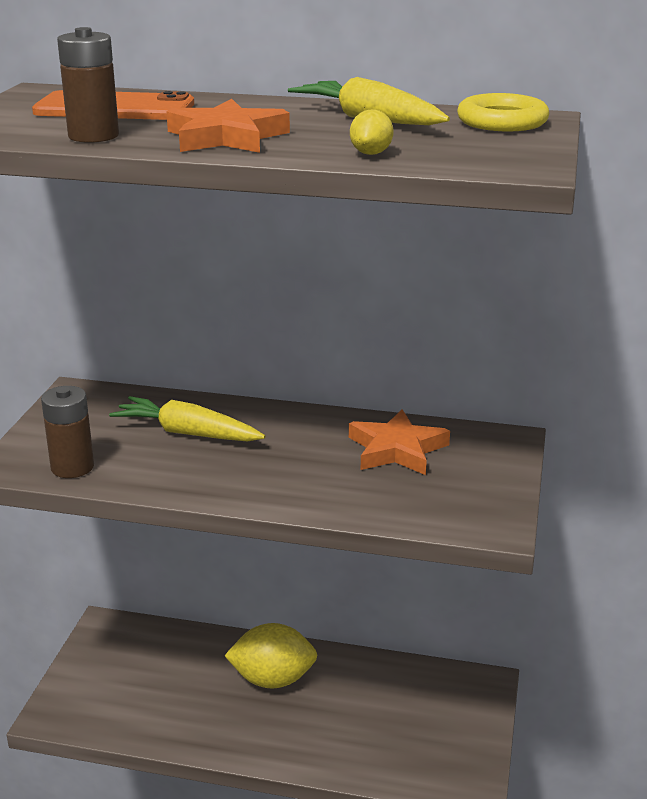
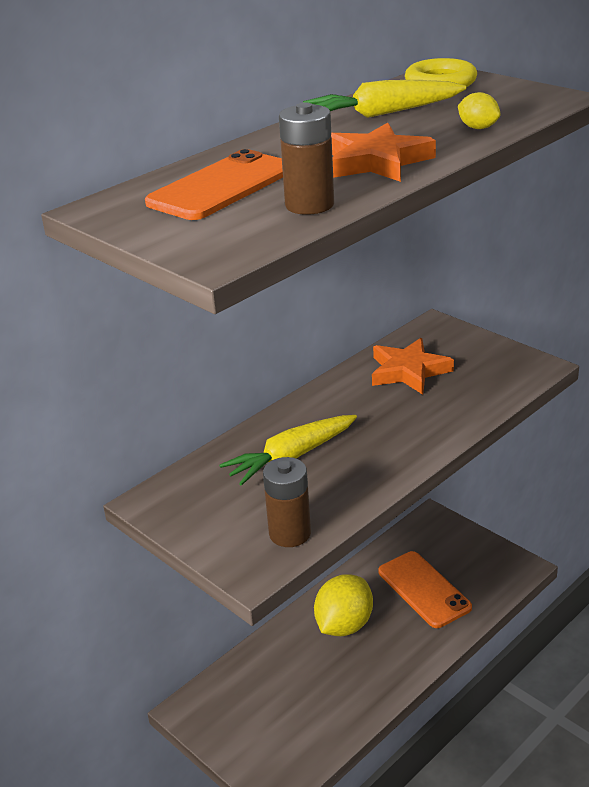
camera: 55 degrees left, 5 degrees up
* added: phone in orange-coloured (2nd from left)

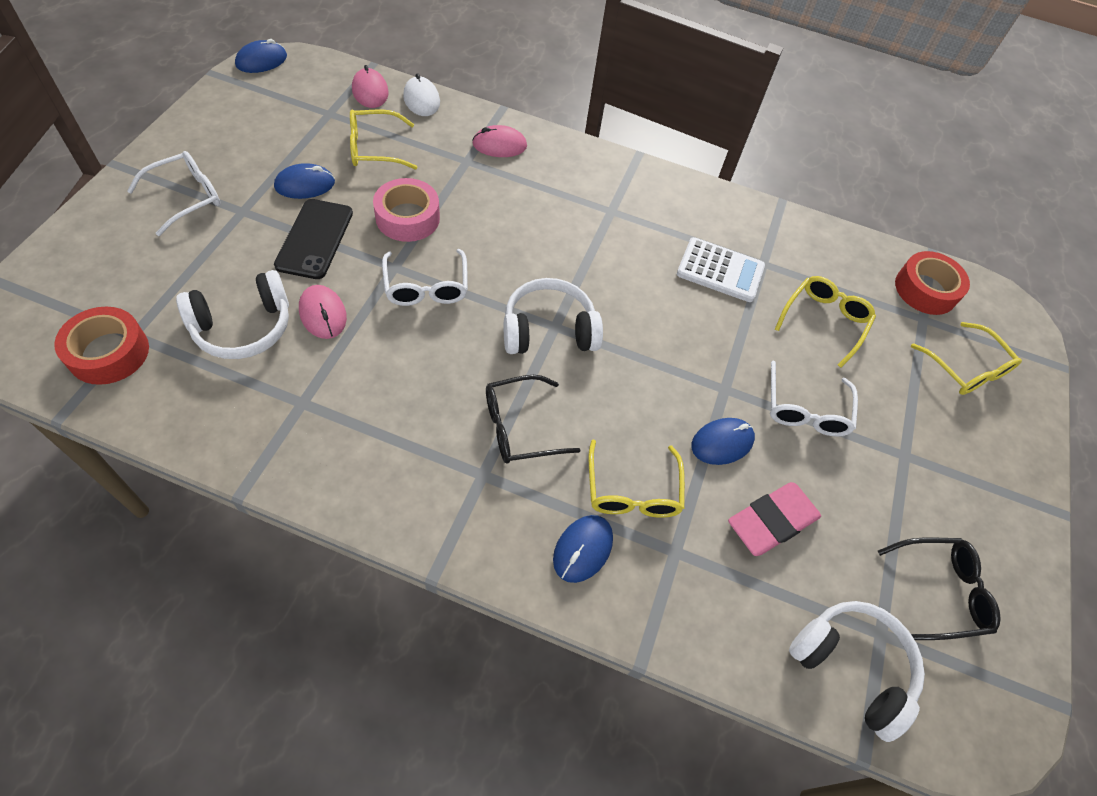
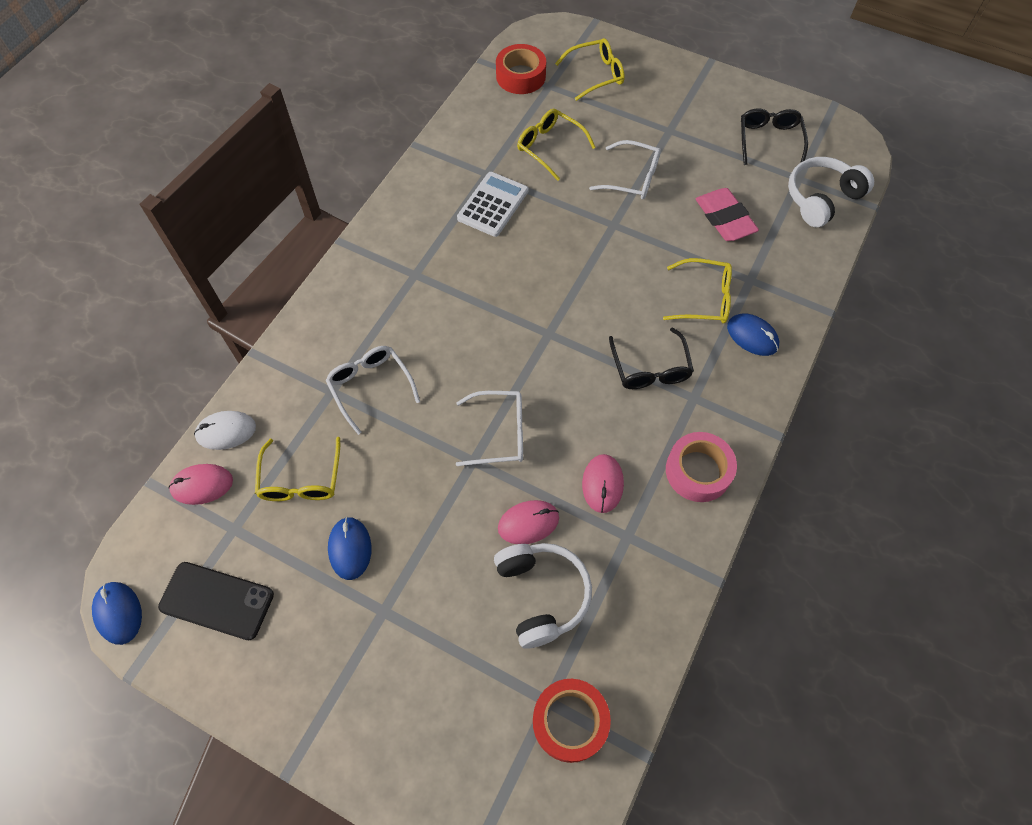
camera: 75 degrees left, 5 degrees up
* moved: spectacles in white (1st from left)
* moved: phone in ebony
* moved: roll of tape in pink
* moved: computer mouse in pink (3rd from left)
* removed: over-ear headphones in white (2nd from left)
* removed: computer mouse in cobalt (4th from left)

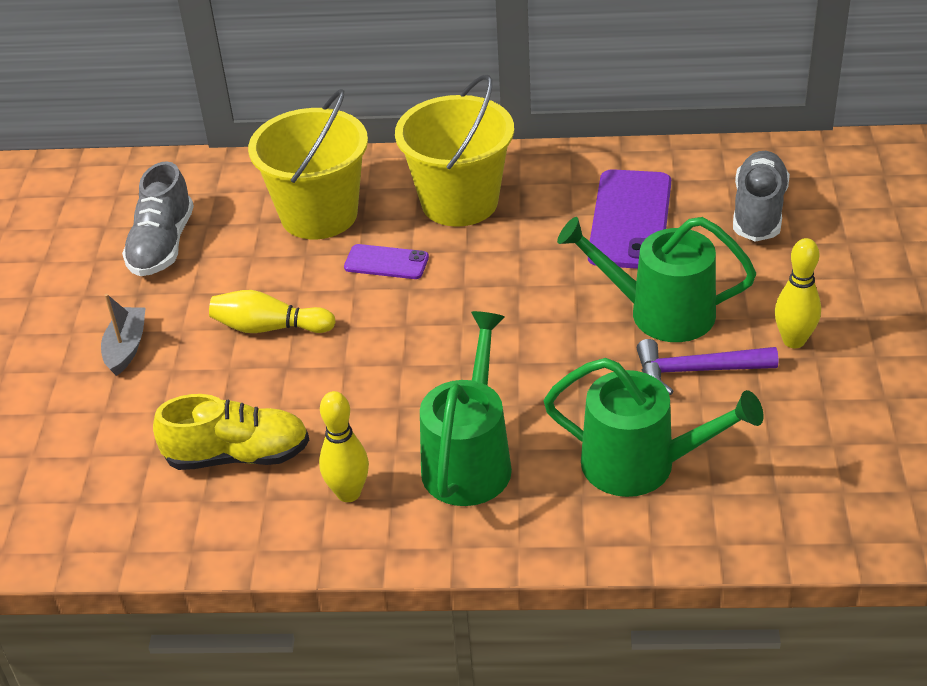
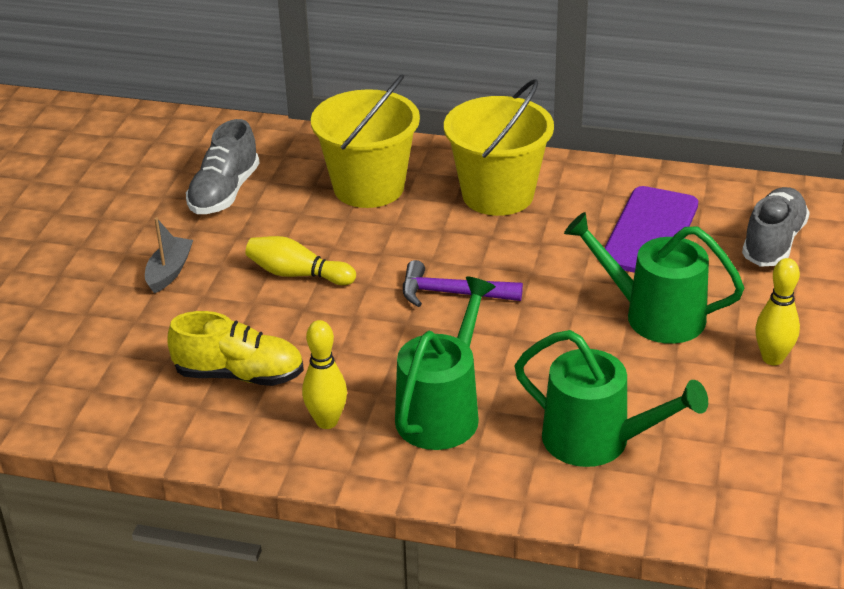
camera: 10 degrees right, 5 degrees down
* removed: phone in violet (1st from left)
* moved: claw hammer in violet

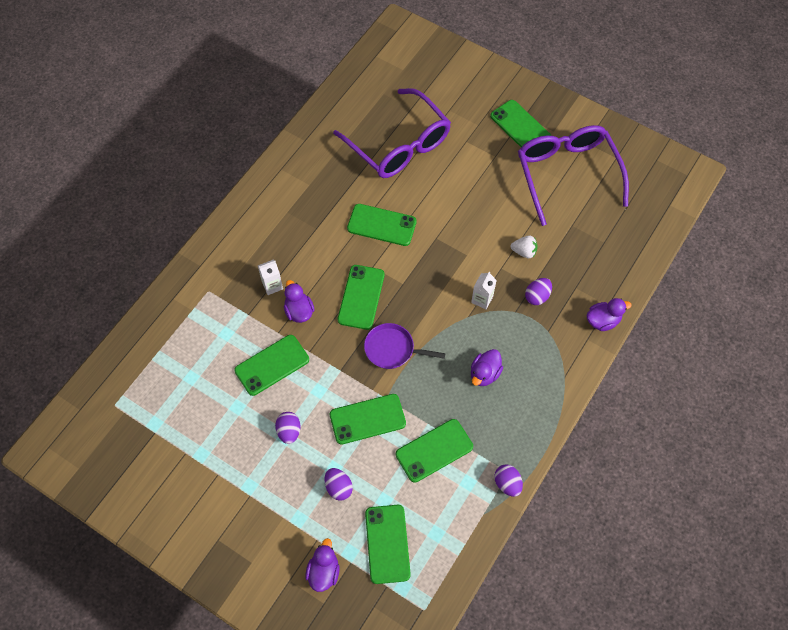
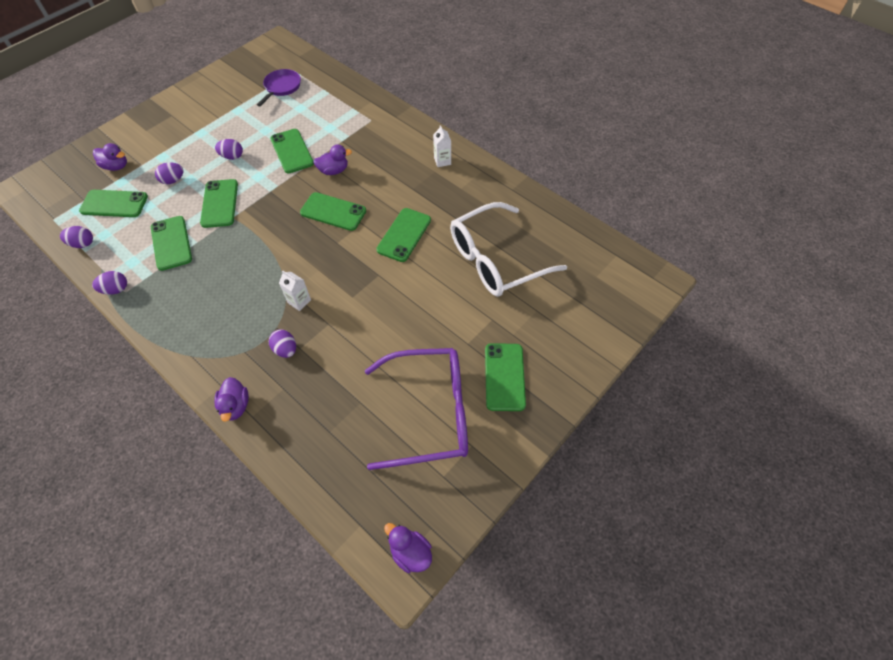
camera: 100 degrees right, 5 degrees down
* moved: milk carton in white (1st from left in the first image) to milk carton in white (2nd from left)
* recoloured: spectacles in violet (1st from left) to spectacles in white
* moved: frying pan in violet
* moved: rubber duck in violet (3rd from left in the first image) to rubber duck in violet (4th from left)
* turned: phone in emerald (7th from left) 60 degrees counterclockwise
* removed: toy strawberry in white
* added: egg shape in violet (1st from left)

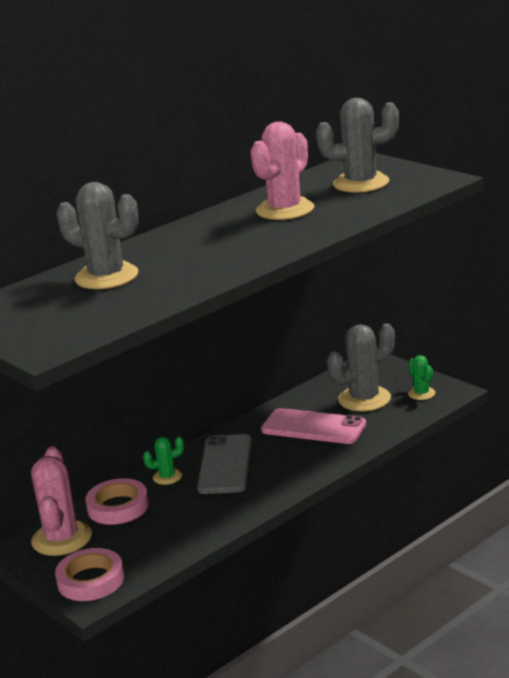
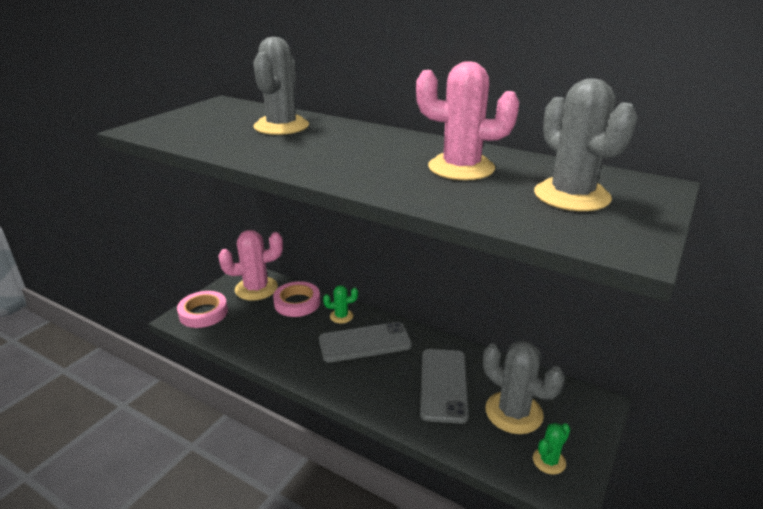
camera: 70 degrees right, 5 degrees up
* turned: cactus in emerald (1st from left) 60 degrees counterclockwise
* recoloured: phone in pink to phone in ash-grey (2nd from left)

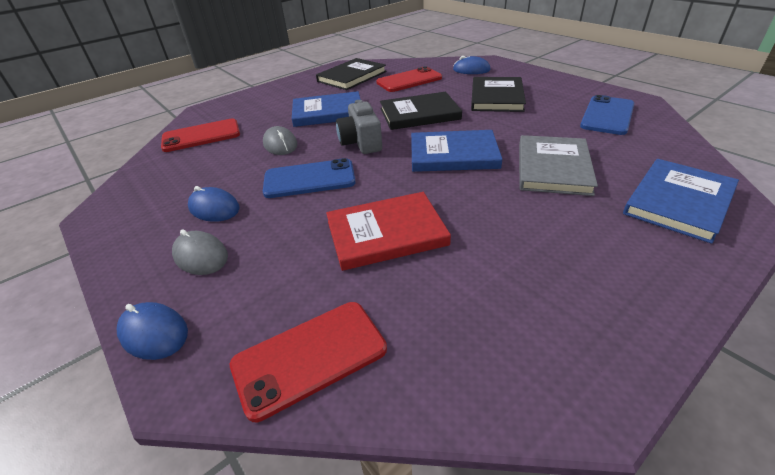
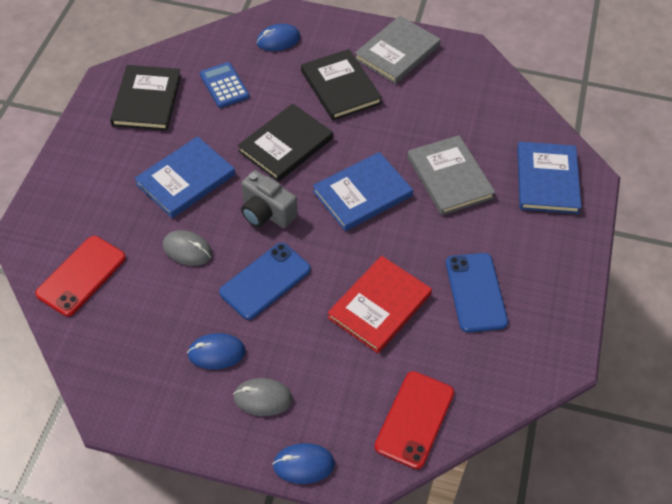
camera: 40 degrees left, 15 degrees up
* replaced: phone in scarlet (3rd from left) to pocket calculator in cobalt
* moved: phone in cobalt (2nd from left)
* added: hardcover in ash-grey (1st from left)

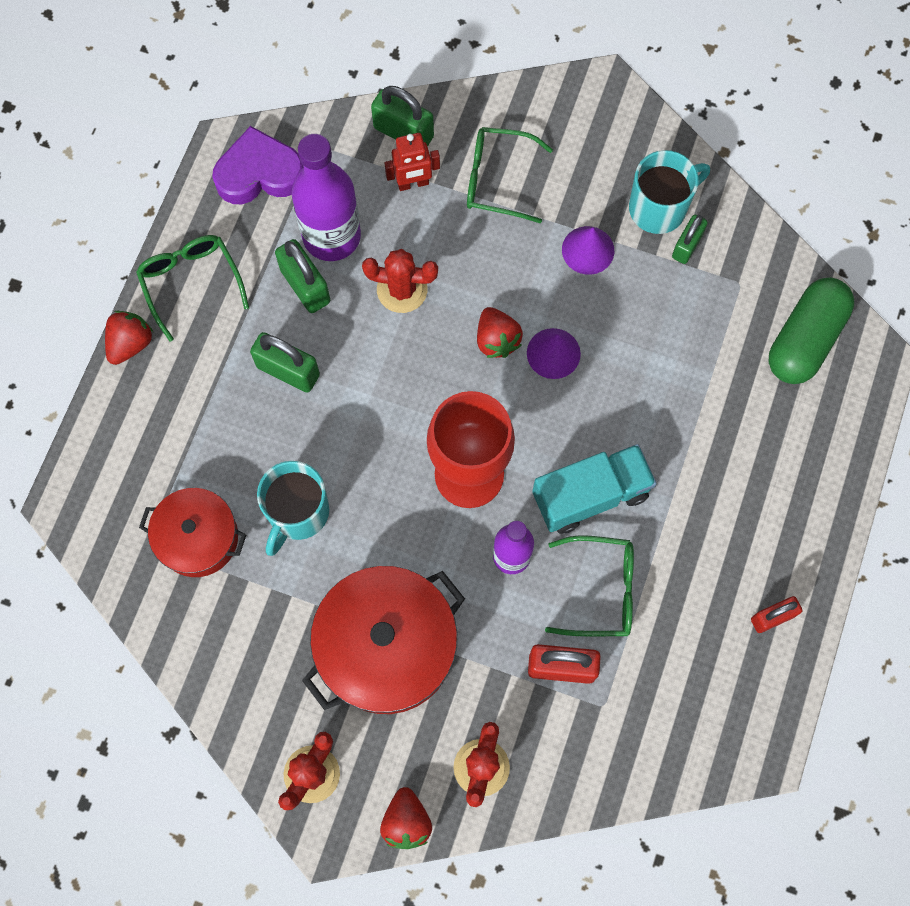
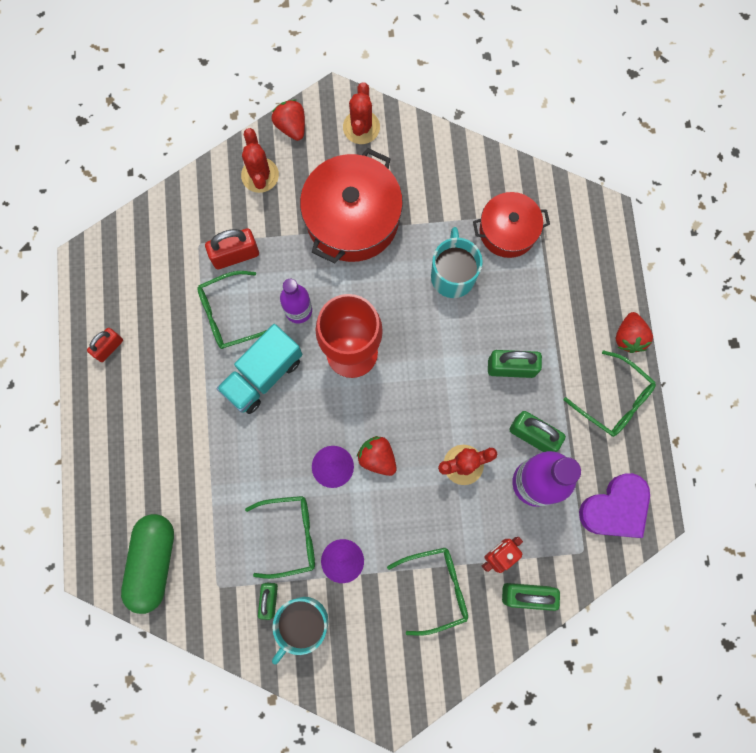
camera: 155 degrees right, 5 degrees up
* added: spectacles in emerald (2nd from left)

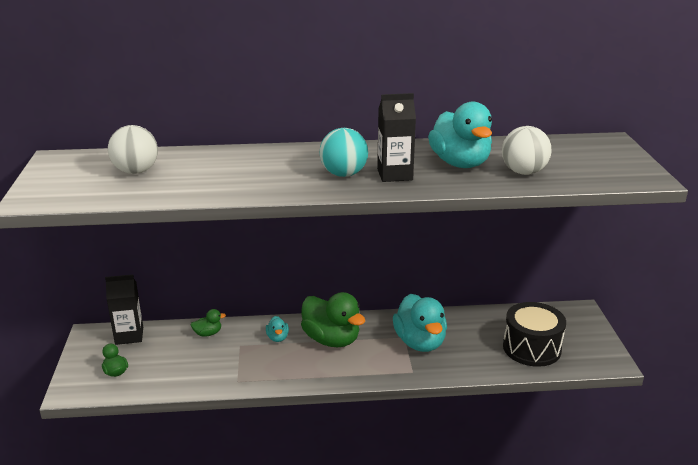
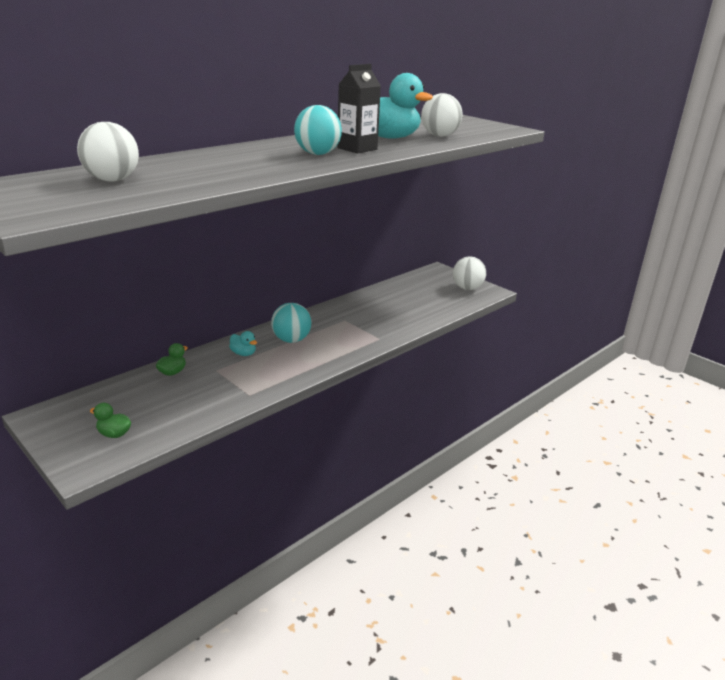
camera: 40 degrees left, 0 degrees up
* removed: milk carton in ebony (1st from left)
* replaced: rubber duck in emerald (3rd from left) to sphere in turquoise (1st from left)
* removed: rubber duck in turquoise (2nd from left)
* removed: snare drum in ebony
* added: sphere in white (3rd from left)

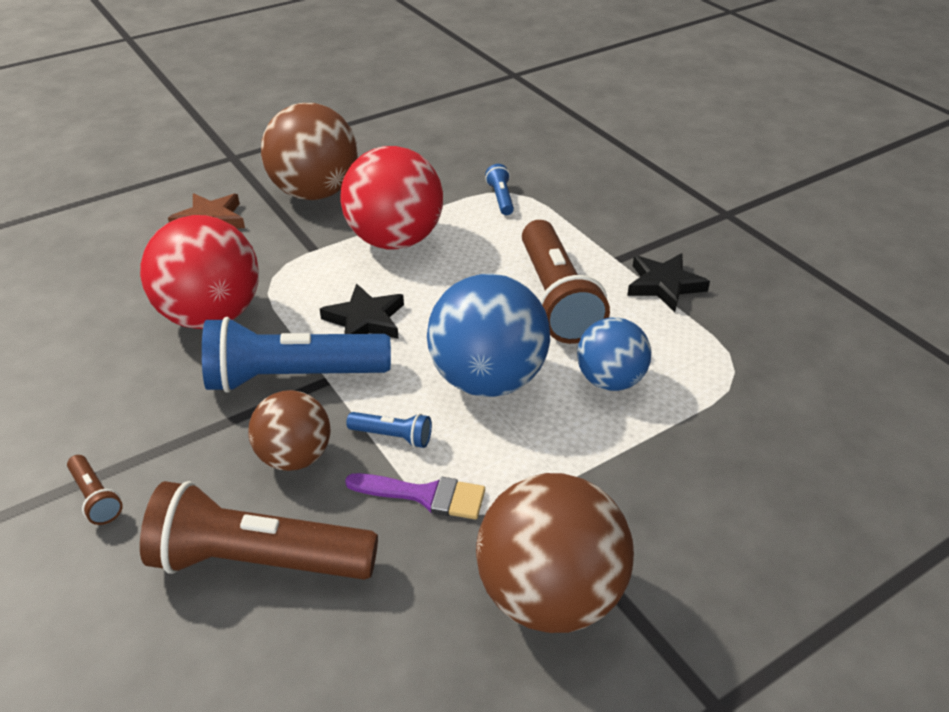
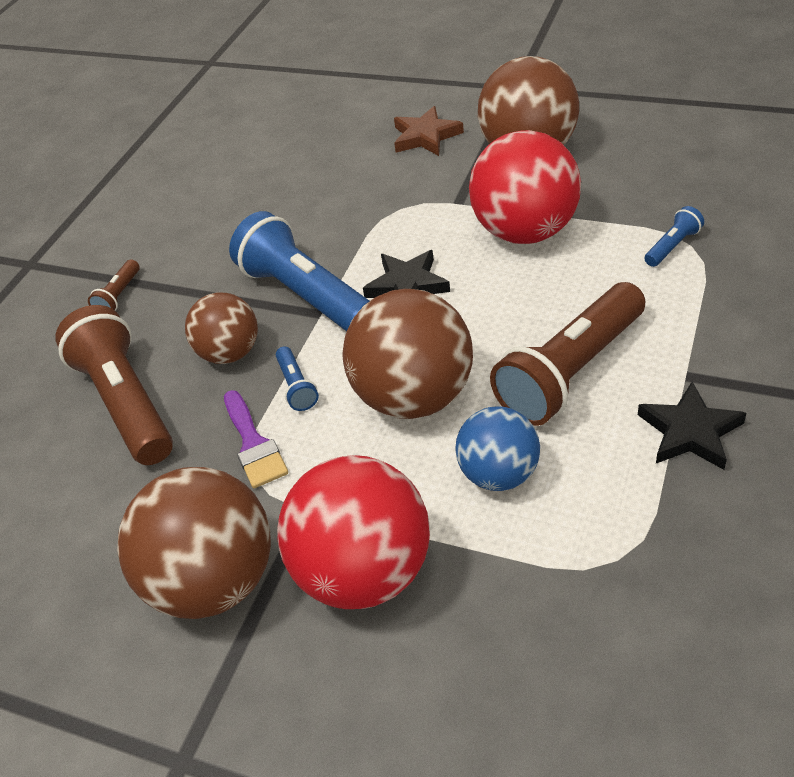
camera: 60 degrees right, 5 degrees up
* moved: sphere in scarlet (1st from left)
* recoloured: sphere in cobalt (1st from left) to sphere in russet (3rd from left)

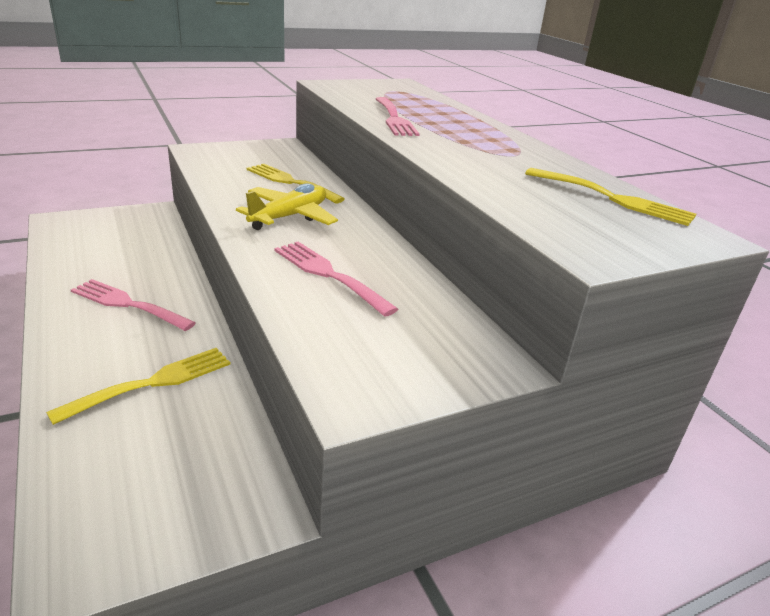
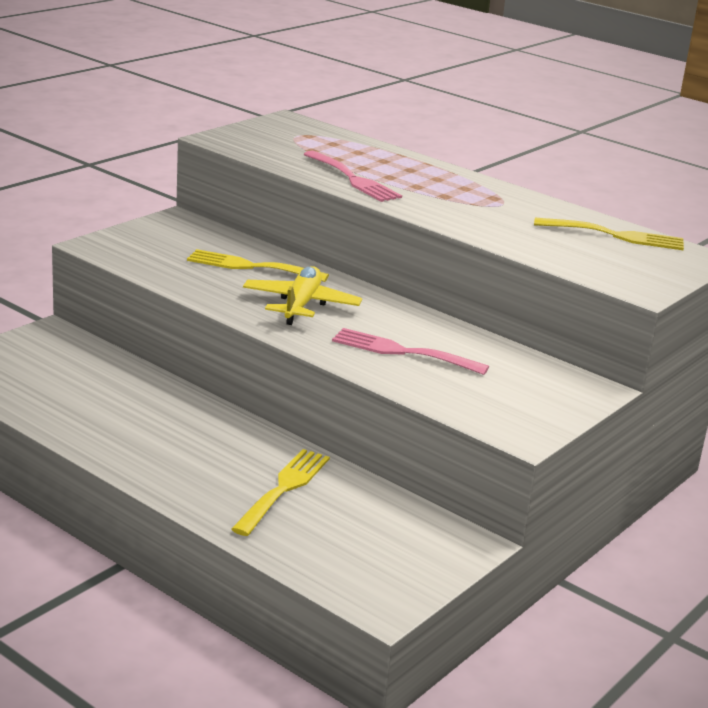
camera: 25 degrees left, 5 degrees down
* removed: dinner fork in pink (1st from left)

